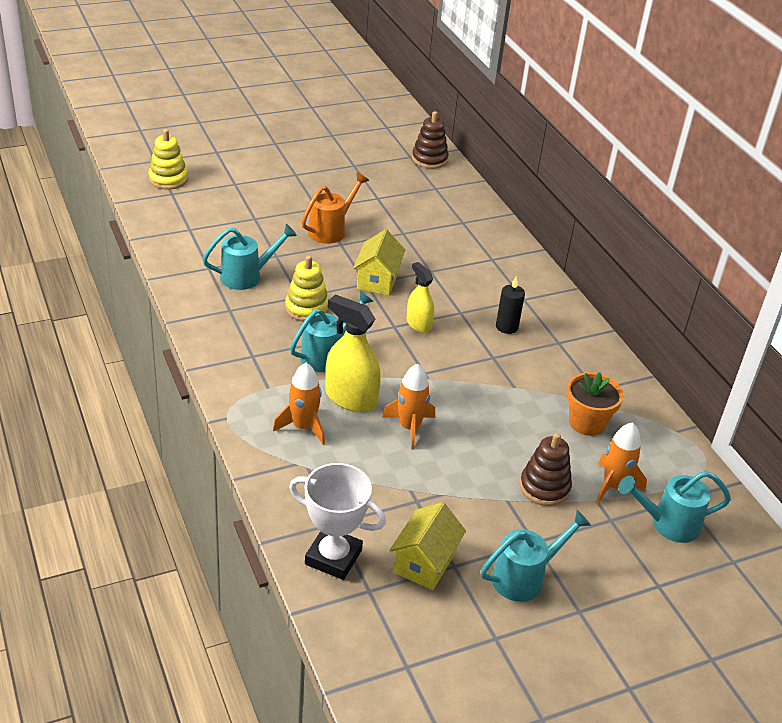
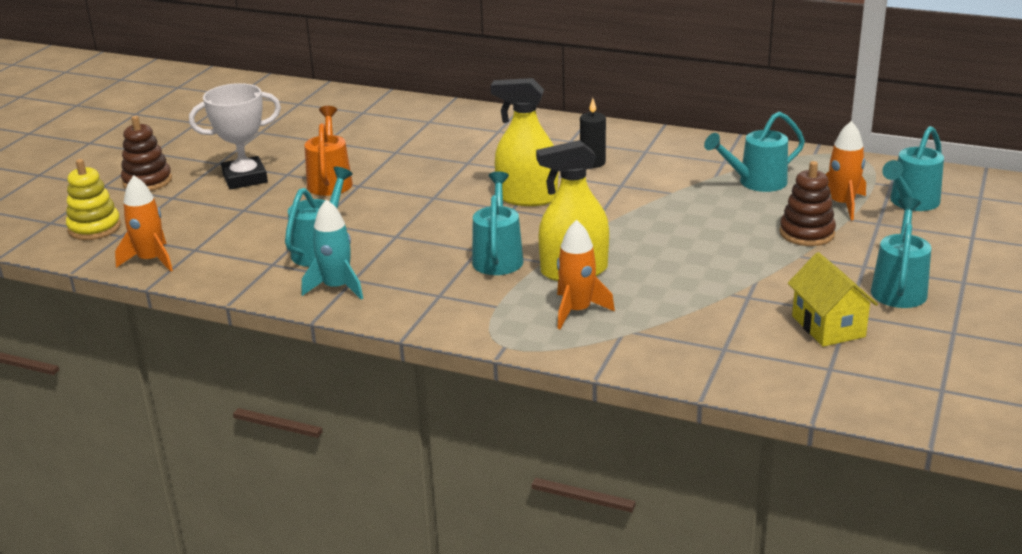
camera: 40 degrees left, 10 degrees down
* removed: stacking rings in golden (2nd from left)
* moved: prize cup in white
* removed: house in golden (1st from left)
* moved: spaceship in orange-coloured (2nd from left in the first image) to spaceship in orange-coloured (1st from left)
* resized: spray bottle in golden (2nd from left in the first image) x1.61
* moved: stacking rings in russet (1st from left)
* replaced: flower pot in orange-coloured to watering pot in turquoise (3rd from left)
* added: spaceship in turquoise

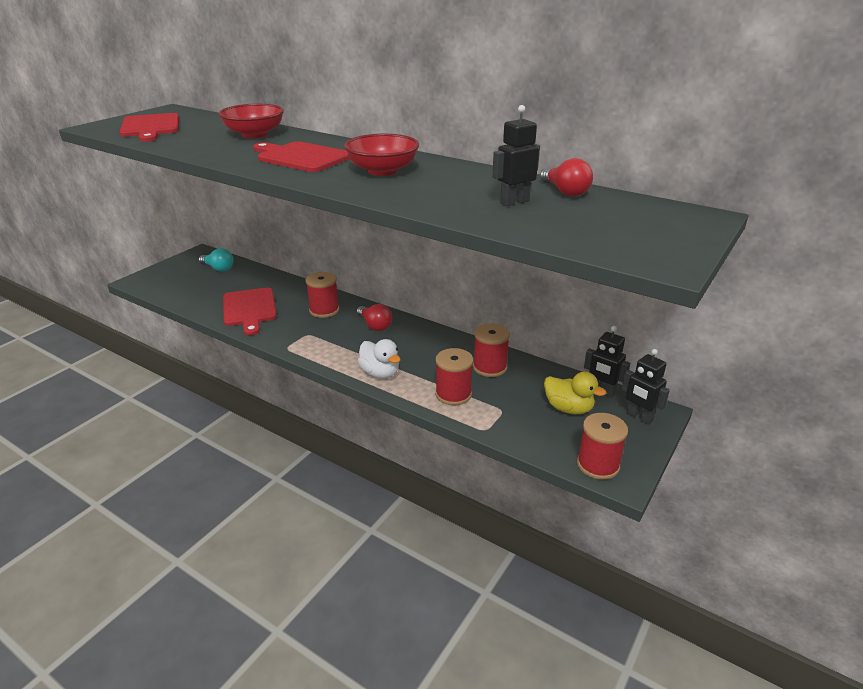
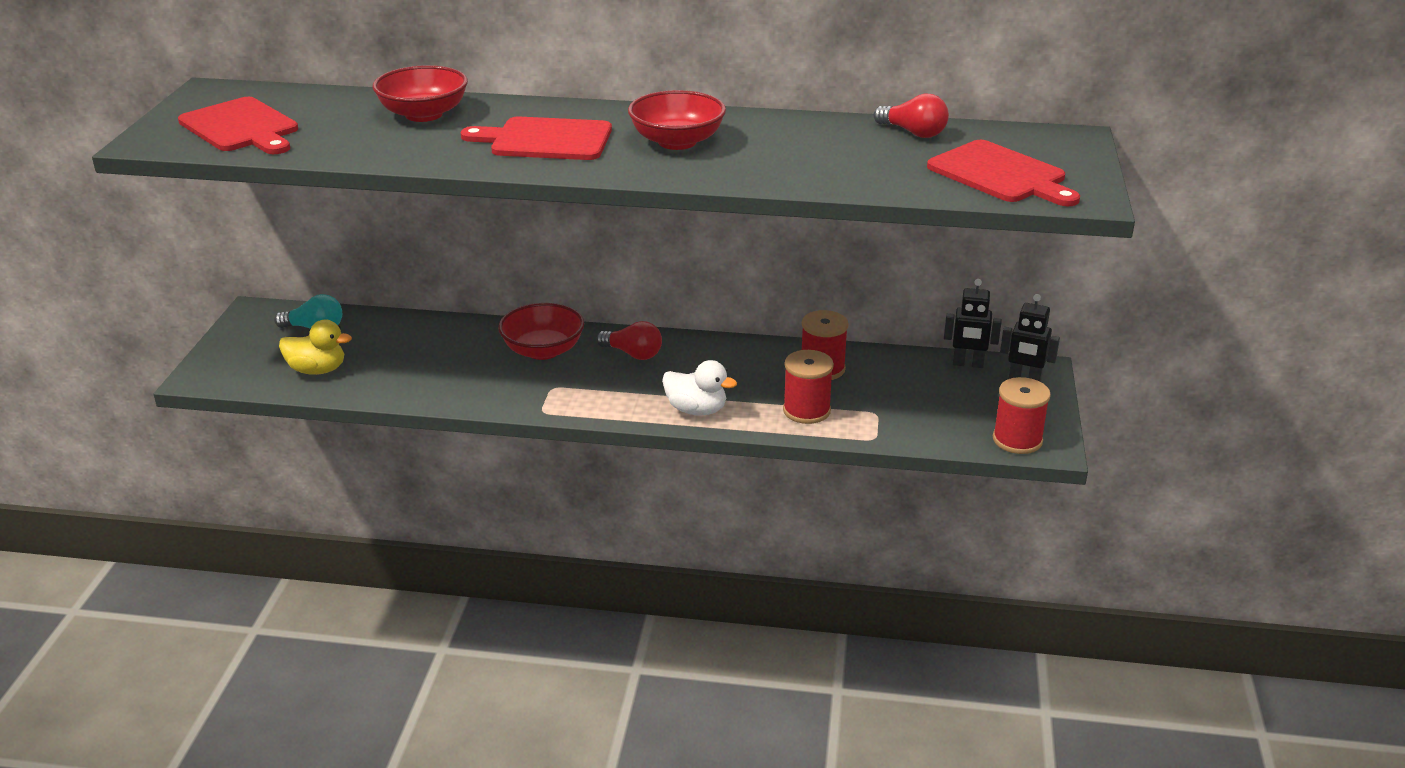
camera: 25 degrees left, 0 degrees up
* moved: bread board in scarlet (2nd from left in the first image) to bread board in scarlet (3rd from left)
* replaced: bobbin in scarlet (1st from left) to bowl in scarlet (2nd from left)
* removed: toy robot in ebony (1st from left)
* moved: rubber duck in golden

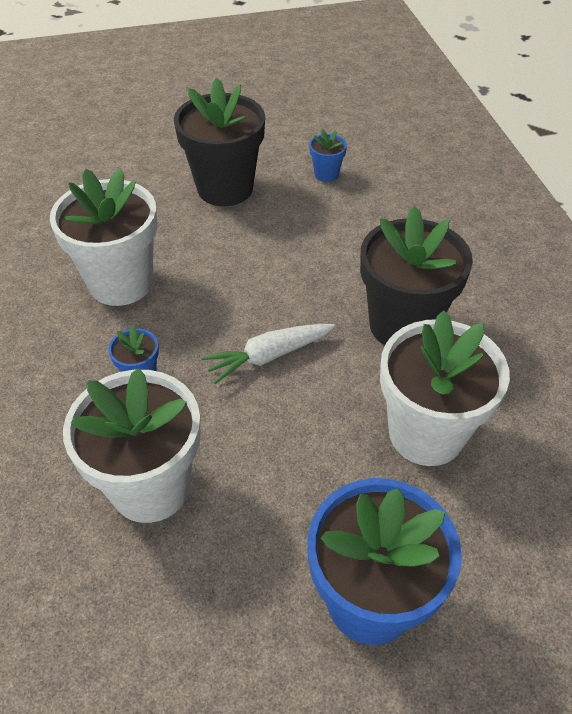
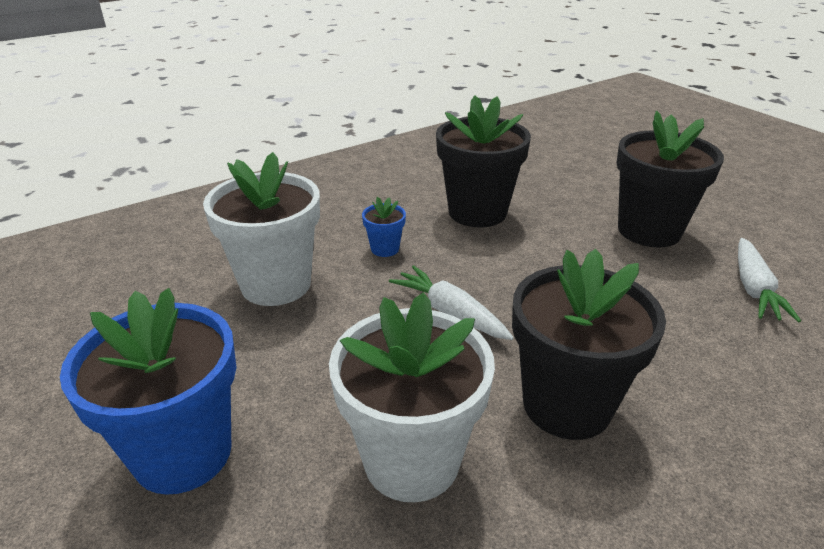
camera: 70 degrees right, 15 degrees down
* recoloured: flower pot in white (1st from left) to flower pot in ebony (1st from left)
* replaced: flower pot in cobalt (2nd from left) to carrot in white (2nd from left)

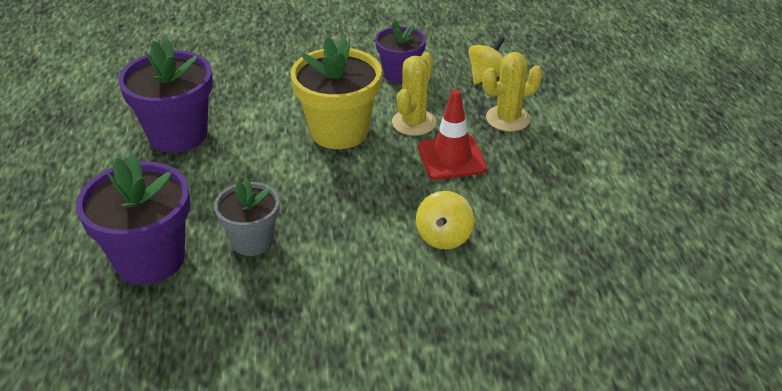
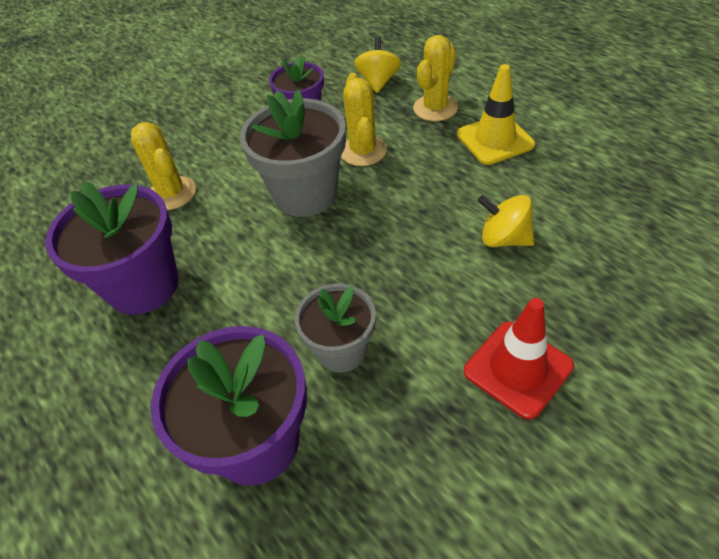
camera: 30 degrees left, 10 degrees up
* recoloured: flower pot in golden to flower pot in ash-grey (1st from left)
* turned: toy top in golden (1st from left in the first image) 135 degrees clockwise
* moved: road cone in scarlet
* added: cactus in golden (1st from left)
* added: road cone in golden

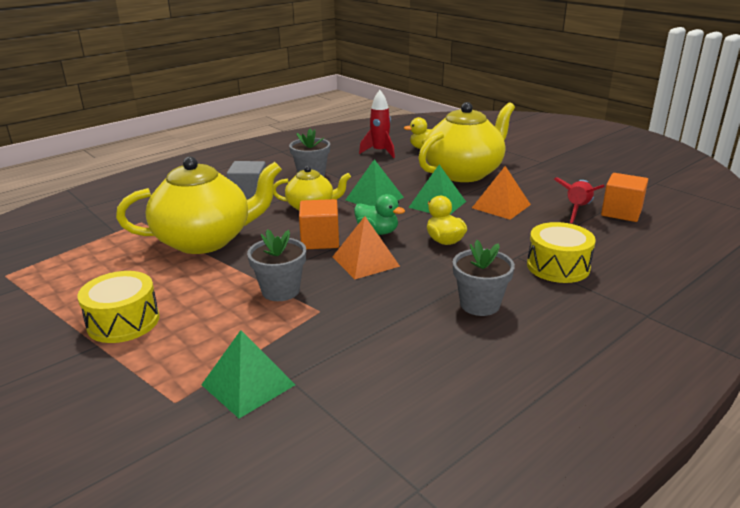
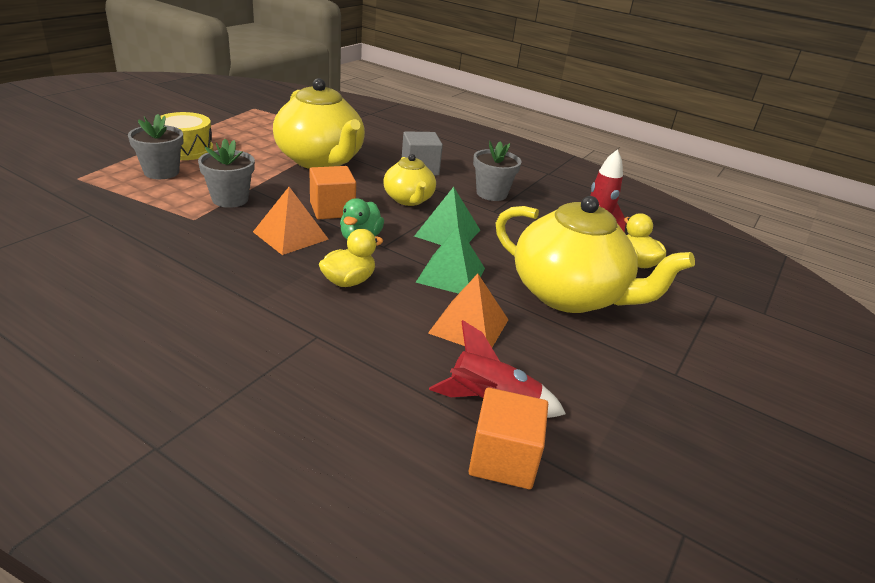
camera: 70 degrees right, 5 degrees up
* removed: pyramid in emerald (1st from left)
* moved: flower pot in ash-grey (3rd from left in the first image) to flower pot in ash-grey (1st from left)
* removed: snare drum in golden (2nd from left)

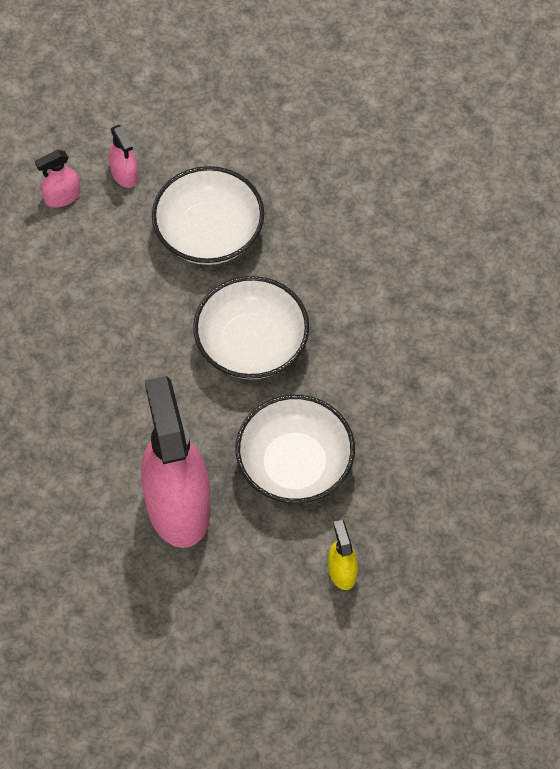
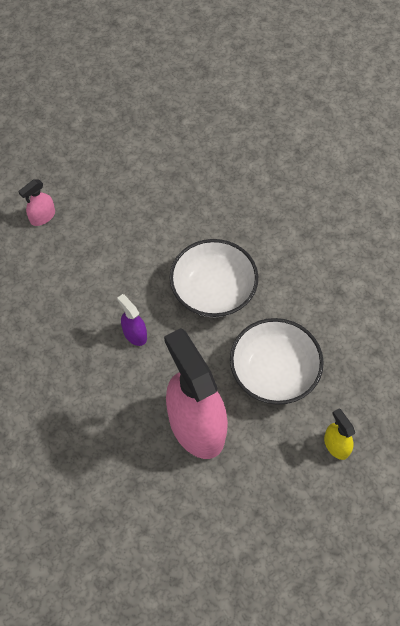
camera: 15 degrees left, 0 degrees up
* removed: spray bottle in pink (2nd from left)
* removed: bowl in white (1st from left)
* added: spray bottle in violet

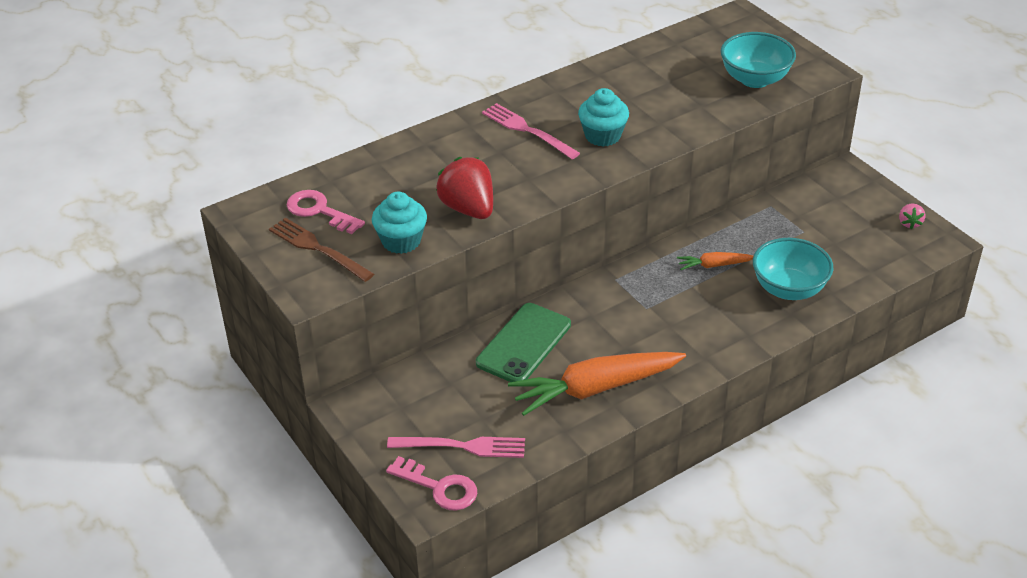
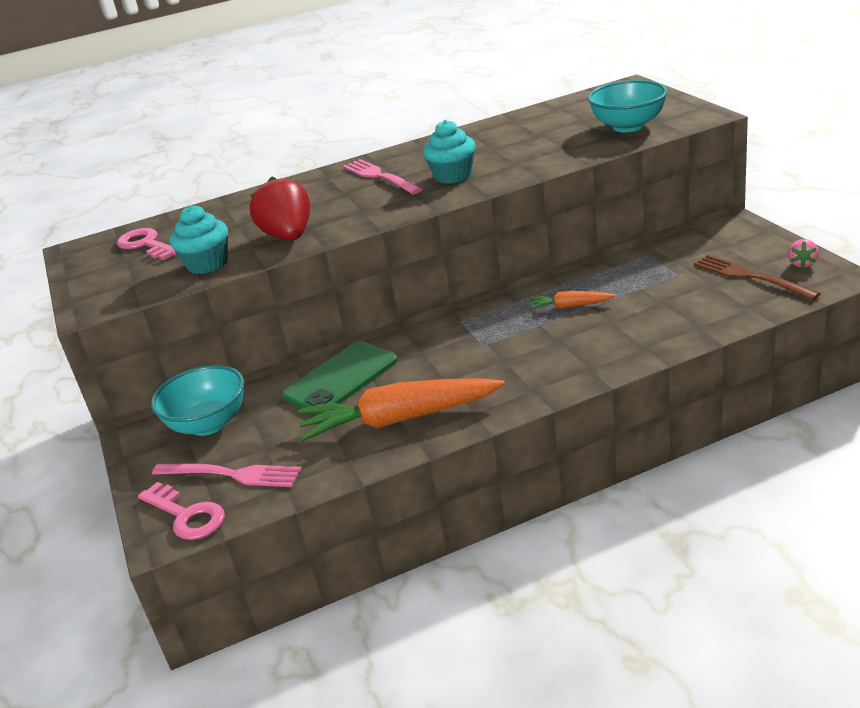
camera: 15 degrees right, 10 degrees down
* moved: dinner fork in russet
* moved: bowl in turquoise (2nd from left in the first image) to bowl in turquoise (1st from left)

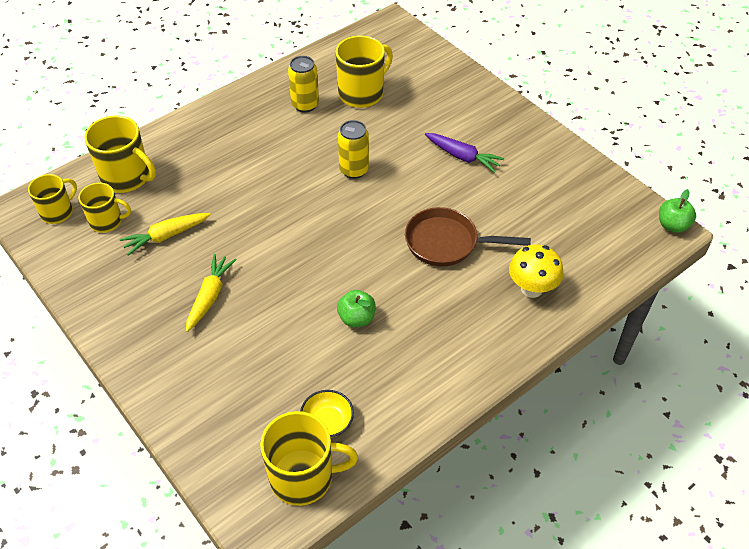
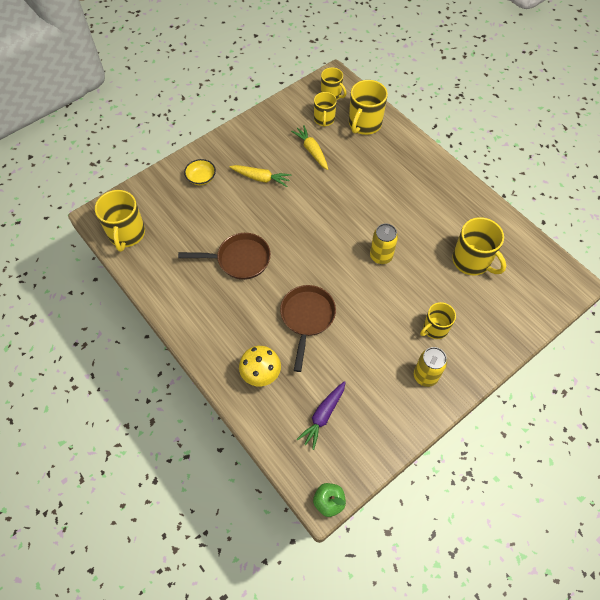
camera: 90 degrees right, 10 degrees up
* moved: tin in golden (1st from left in the first image) to tin in golden (2nd from left)
* moved: bowl in golden
* replaced: toy apple in emerald (1st from left) to frying pan in russet (1st from left)
* moved: carrot in violet
* added: mug in golden (5th from left)

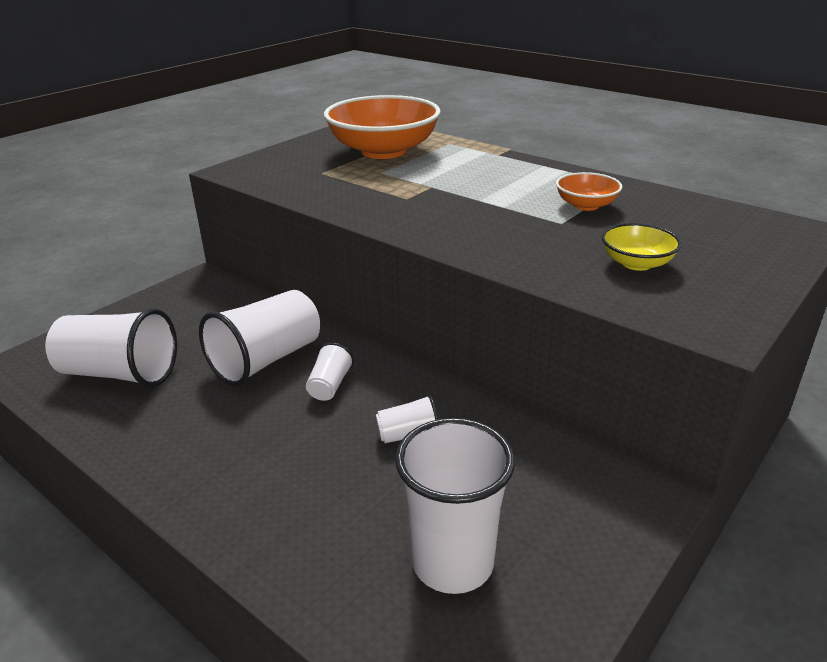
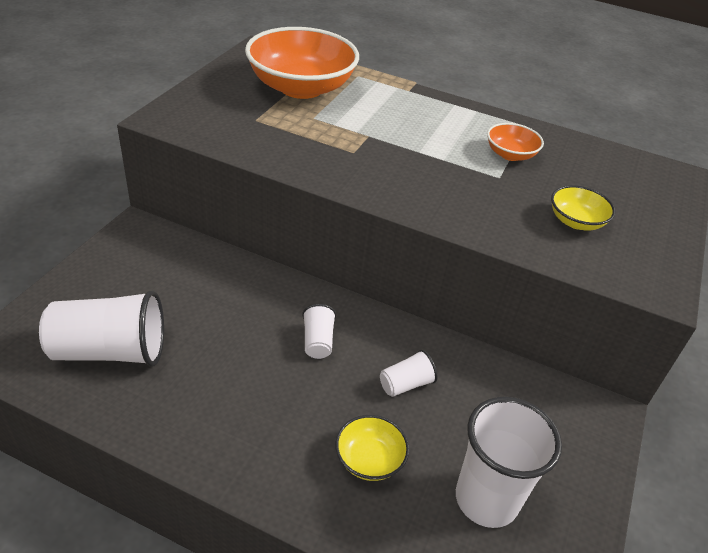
camera: 20 degrees left, 10 degrees up
* removed: cup in white (2nd from left)
* added: bowl in golden (1st from left)

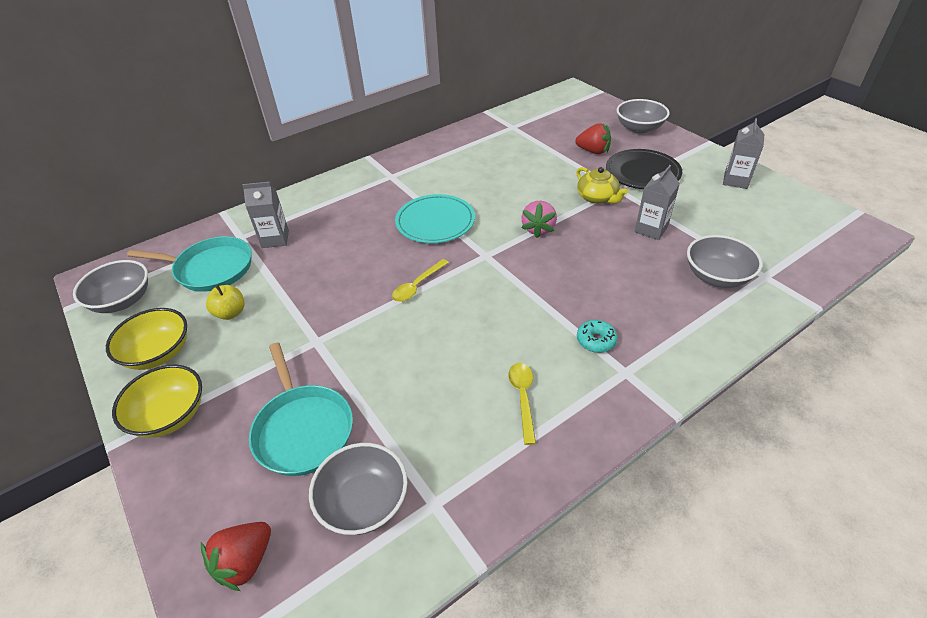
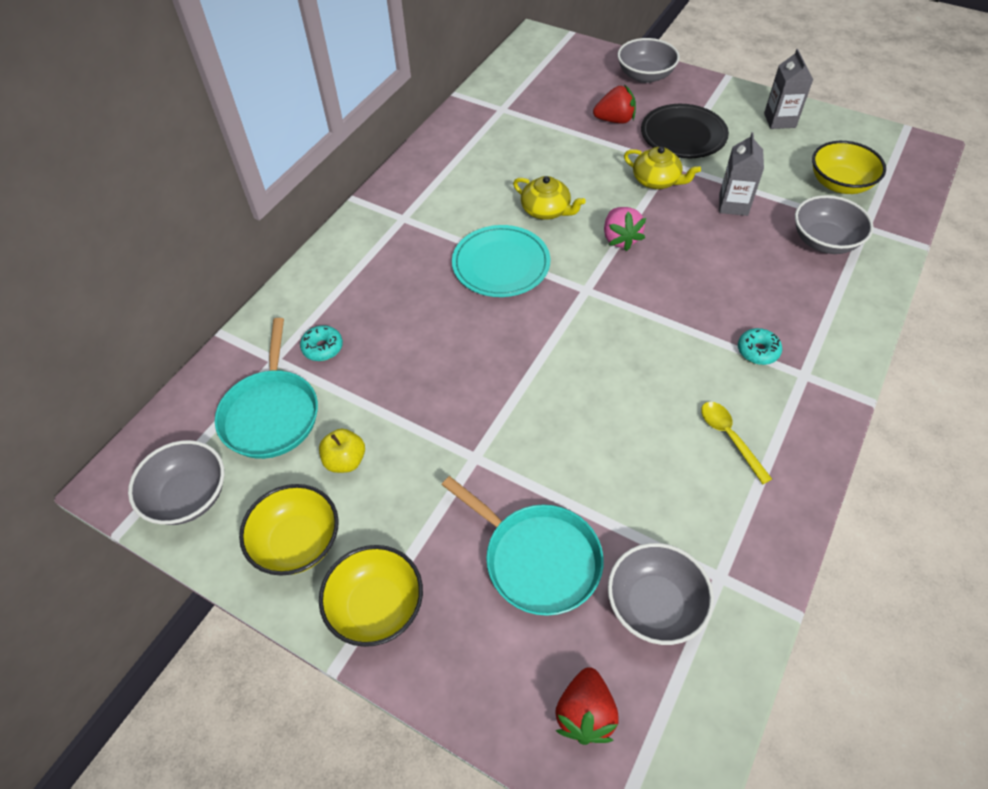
camera: 25 degrees left, 10 degrees up
* turned: frying pan in turquoise (1st from left) 105 degrees clockwise
* replaced: milk carton in ash-grey (1st from left) to doughnut in turquoise (1st from left)
* removed: tablespoon in golden (1st from left)
* added: china teapot in golden (1st from left)
* added: bowl in golden (3rd from left)

